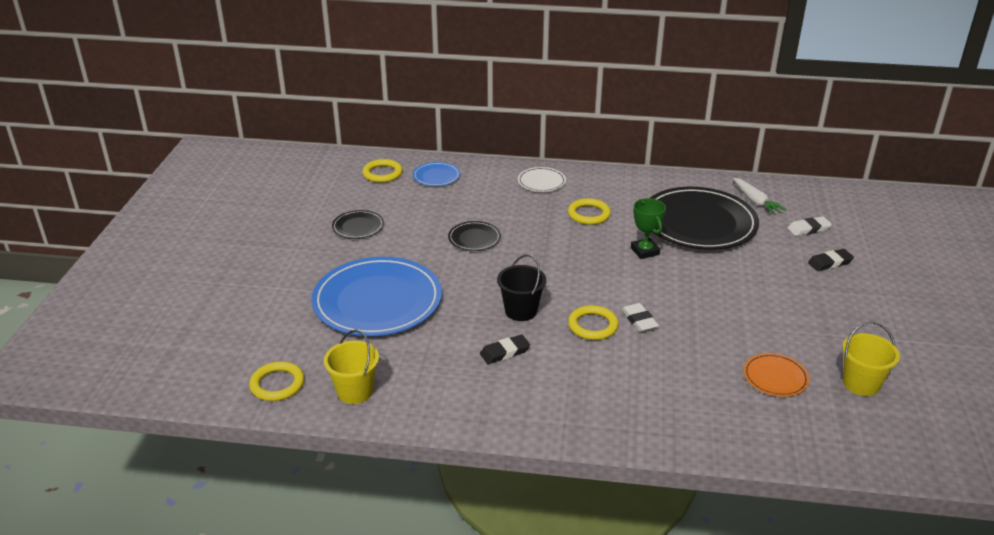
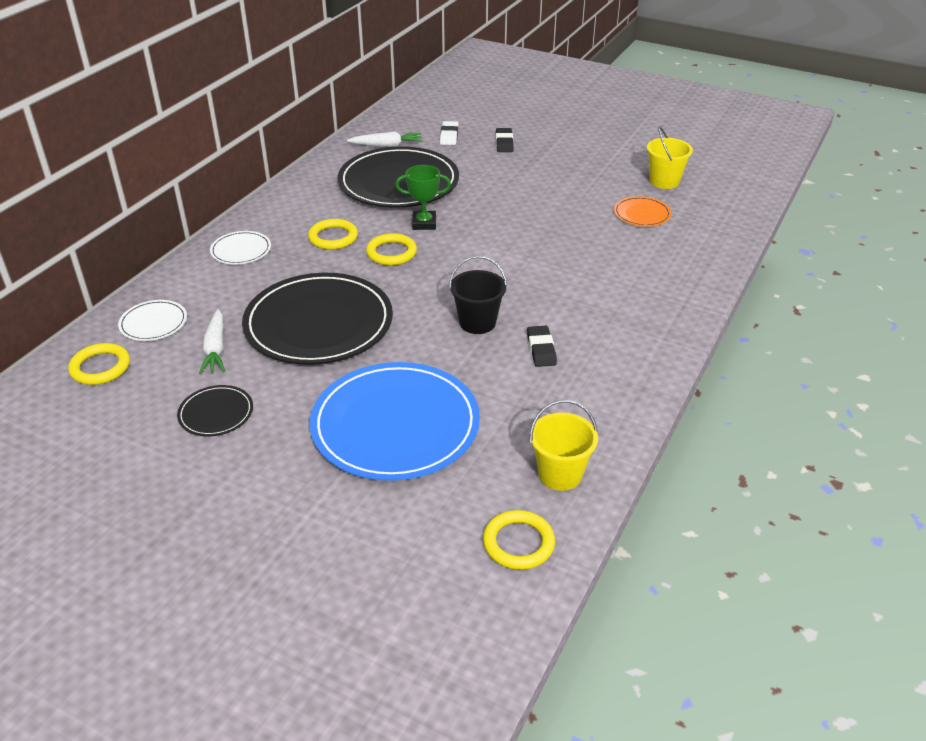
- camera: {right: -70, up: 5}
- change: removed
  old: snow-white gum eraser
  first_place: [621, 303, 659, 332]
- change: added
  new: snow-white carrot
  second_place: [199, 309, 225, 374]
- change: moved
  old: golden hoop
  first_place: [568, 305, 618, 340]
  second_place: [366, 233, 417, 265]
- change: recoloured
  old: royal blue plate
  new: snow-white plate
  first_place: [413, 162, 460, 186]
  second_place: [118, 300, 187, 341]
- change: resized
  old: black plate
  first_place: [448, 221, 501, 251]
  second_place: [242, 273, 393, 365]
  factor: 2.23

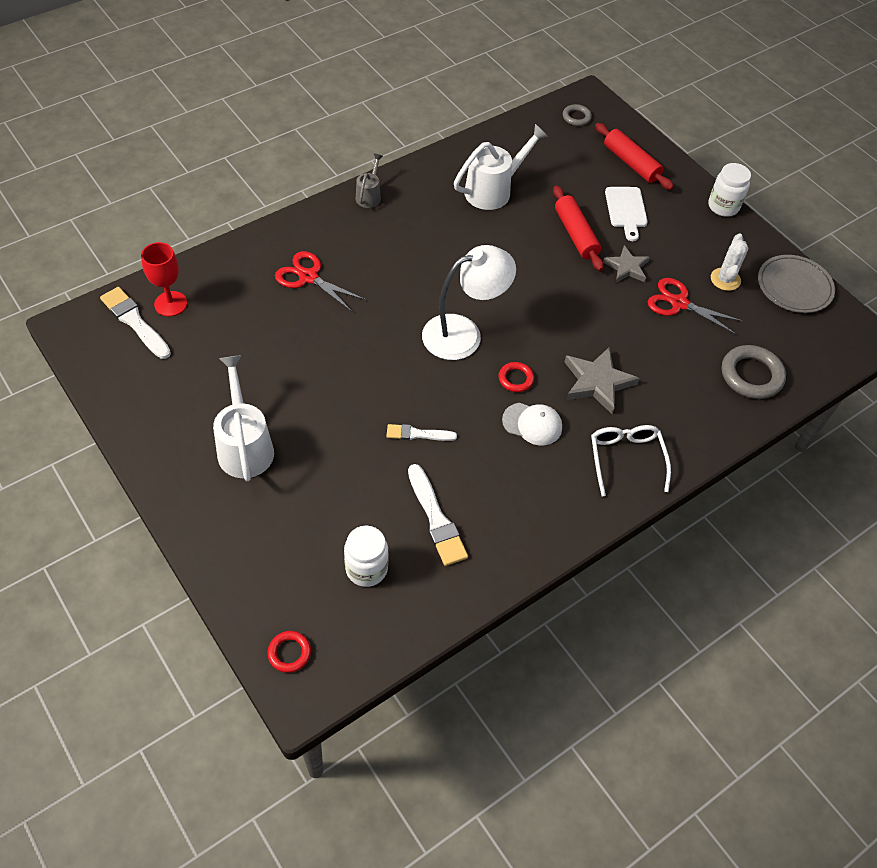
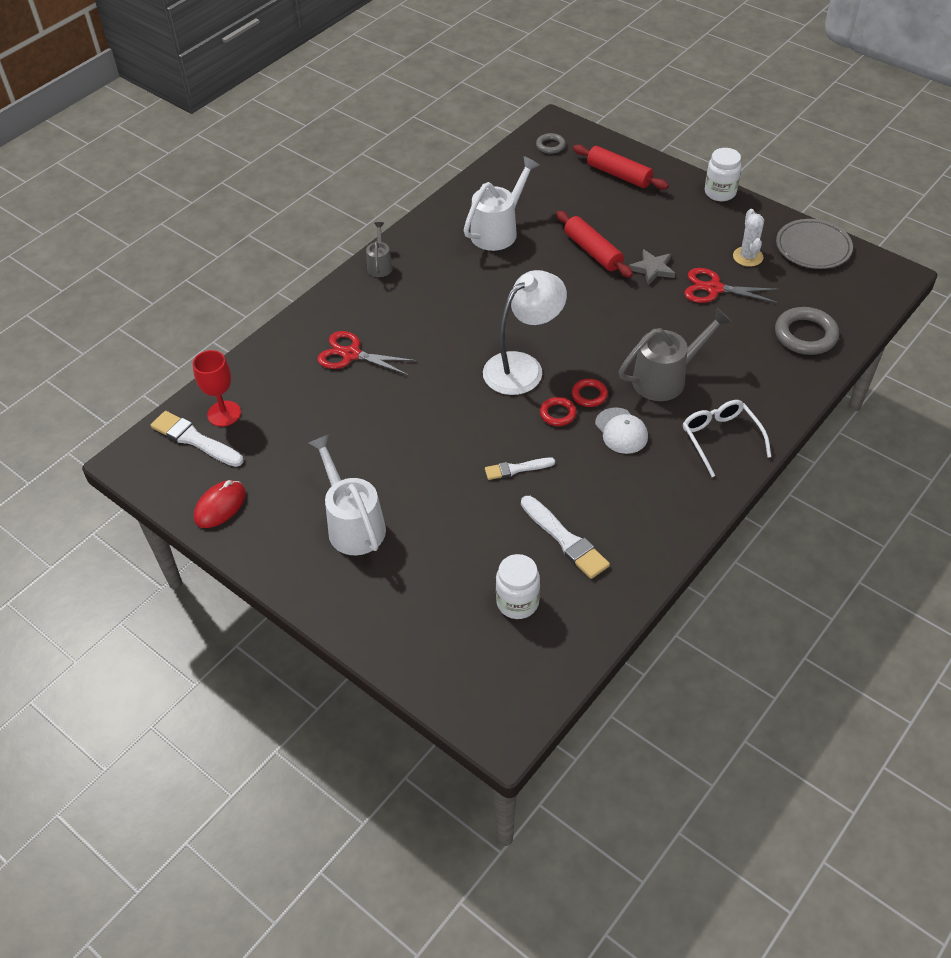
- camera: {right: -10, up: -5}
- change: removed
  old: snow-white chopping board
  first_place: [605, 187, 648, 241]
- change: added
  new: red mouse
  second_place: [194, 480, 246, 528]
- change: moved
  old: red hoop
  first_place: [267, 631, 311, 673]
  second_place: [540, 397, 577, 426]
- change: replaced
  old: grey star
  new: grey sprinkling can
  first_place: [565, 347, 640, 414]
  second_place: [619, 308, 732, 401]
- change: turned
  old: snow-white peaked cap
  first_place: [502, 403, 562, 445]
  second_place: [595, 407, 648, 454]
  degrees: 60

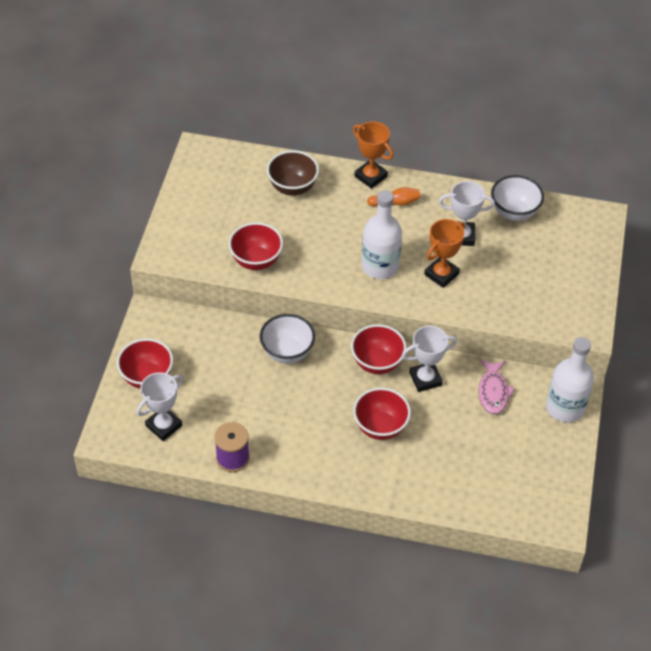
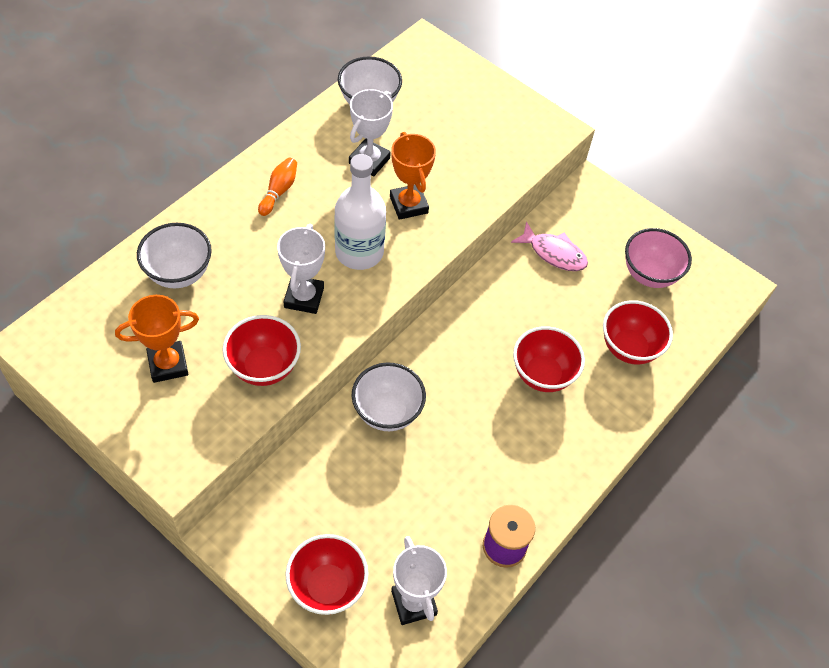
- camera: {right: -65, up: 5}
- change: removed
  old: snow-white bottle
  first_place: [546, 337, 594, 422]
- change: added
  new: rose-pink bowl
  second_place: [625, 228, 692, 288]
- change: moved
  old: red bowl
  first_place: [351, 324, 407, 374]
  second_place: [603, 300, 673, 365]
- change: moved
  old: bright orange prize cup
  first_place: [353, 121, 394, 189]
  second_place: [115, 295, 199, 383]
- change: moved
  old: snow-white prize cup
  first_place: [402, 326, 457, 392]
  second_place: [277, 224, 325, 314]
- change: recoloured
  old: dark brown bowl
  new: snow-white bowl
  first_place: [267, 150, 319, 196]
  second_place: [137, 223, 212, 288]

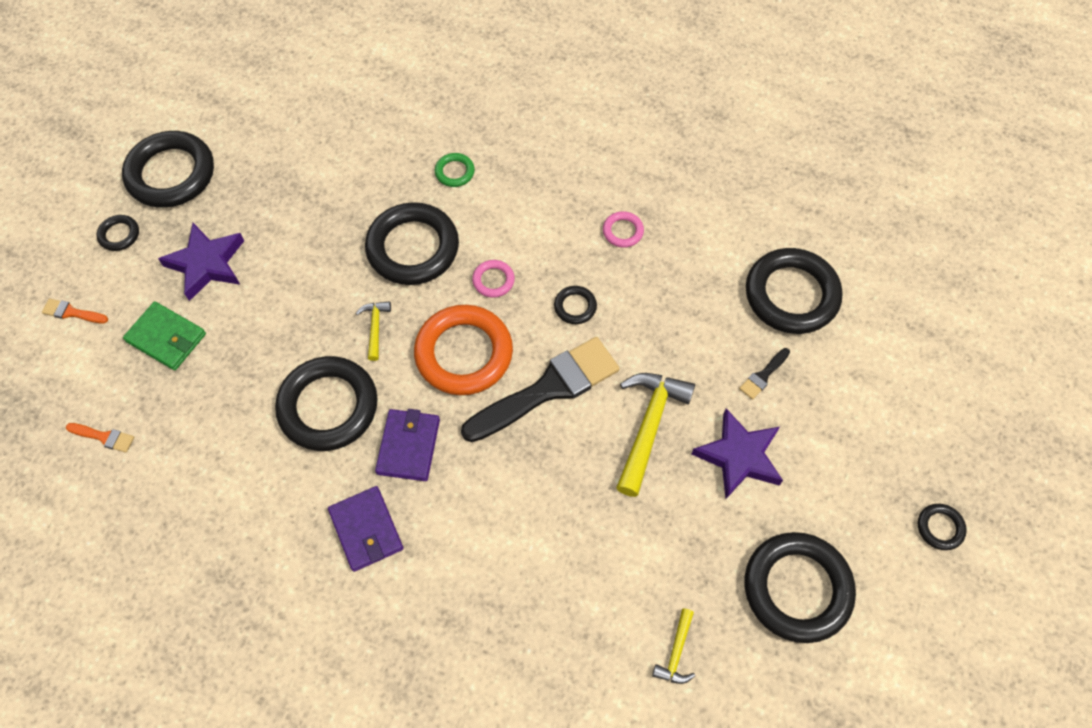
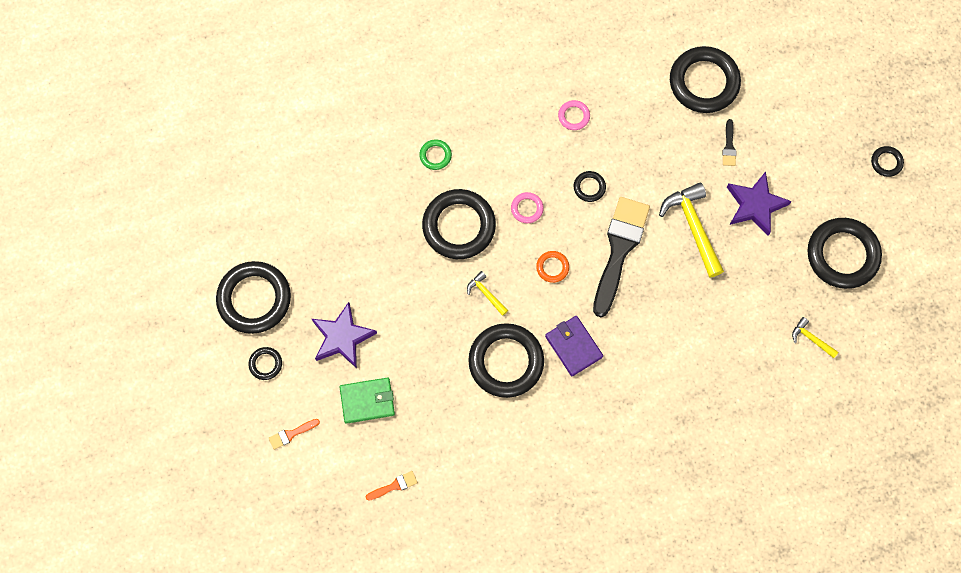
- camera: {right: -40, up: 10}
- change: removed
  old: royal purple billfold
  first_place: [328, 486, 404, 572]
- change: turned
  old: golden hammer
  first_place: [652, 608, 695, 684]
  second_place: [792, 317, 839, 358]
  degrees: 150
- change: resized
  old: bright orange hoop
  first_place: [414, 305, 513, 395]
  second_place: [536, 251, 569, 283]
  factor: 0.45

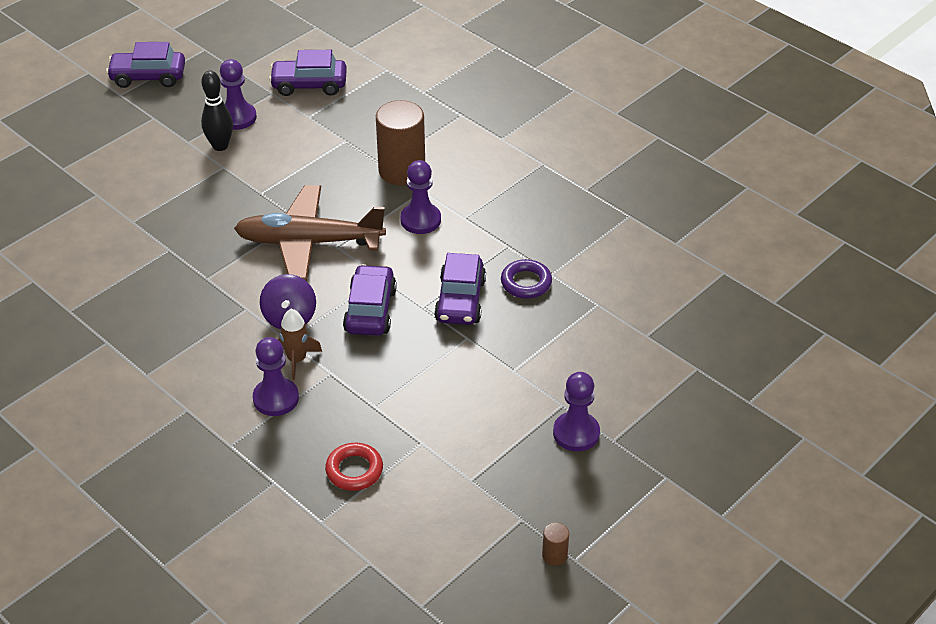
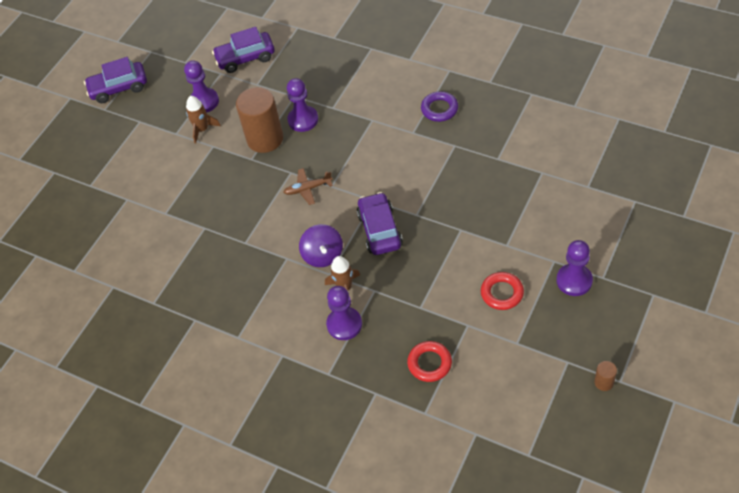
- camera: {right: -10, up: 10}
- change: removed
  old: royal purple car
  first_place: [434, 253, 486, 325]
- change: added
  new: red hoop
  second_place: [481, 272, 524, 310]
- change: moved
  old: dark brown cylinder
  first_place: [376, 100, 425, 186]
  second_place: [236, 87, 283, 153]
- change: moved
  old: royal purple chess pawn
  first_place: [400, 160, 441, 234]
  second_place: [287, 78, 318, 132]
- change: moved
  old: royal purple hoop
  first_place: [501, 259, 552, 298]
  second_place: [421, 91, 458, 122]
- change: replaced
  old: black bowling pin
  new: dark brown rocket
  first_place: [201, 71, 233, 151]
  second_place: [186, 96, 221, 144]
- change: resized
  old: dark brown aeroplane
  first_place: [234, 185, 386, 281]
  second_place: [283, 168, 333, 205]
  factor: 0.43

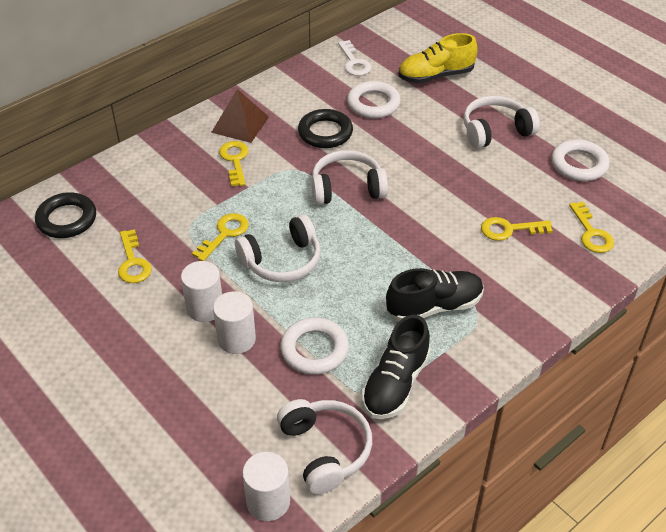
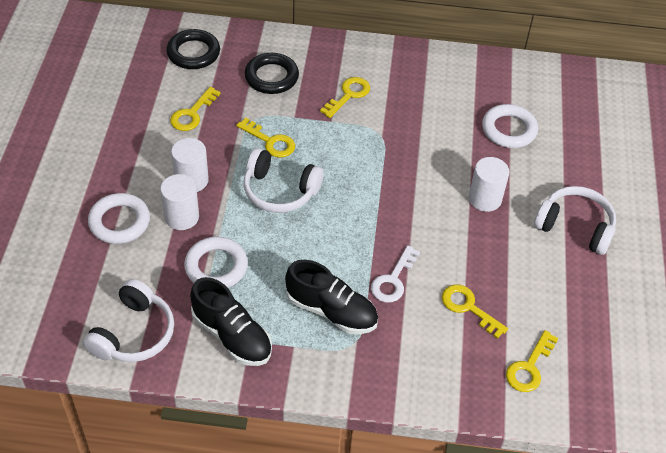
- camera: {right: 45, up: 5}
- change: removed
  old: dark brown solid pyramid
  first_place: [211, 89, 269, 143]
- change: removed
  old: snow-white over-ear headphones
  first_place: [312, 150, 388, 205]
- change: removed
  old: golden lace-up shoe
  first_place: [398, 33, 478, 84]
- change: moved
  old: snow-white cylinder
  first_place: [242, 452, 290, 521]
  second_place: [469, 157, 509, 212]
- change: moved
  old: black hoop
  first_place: [298, 109, 353, 148]
  second_place: [245, 53, 299, 94]
- change: moved
  old: snow-white door key
  first_place: [338, 40, 371, 76]
  second_place: [371, 246, 420, 303]
- change: moved
  old: snow-white hoop
  first_place: [552, 139, 610, 181]
  second_place: [88, 193, 150, 244]
- change: turned
  old: golden door key
  first_place: [192, 213, 249, 261]
  second_place: [236, 117, 295, 158]
  degrees: 45
- change: turned
  old: black lace-up shoe
  first_place: [362, 315, 431, 419]
  second_place: [190, 277, 272, 366]
  degrees: -120

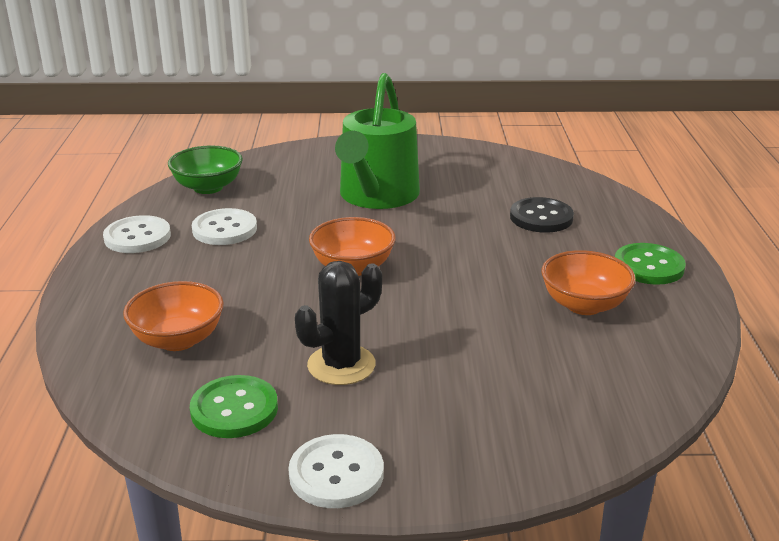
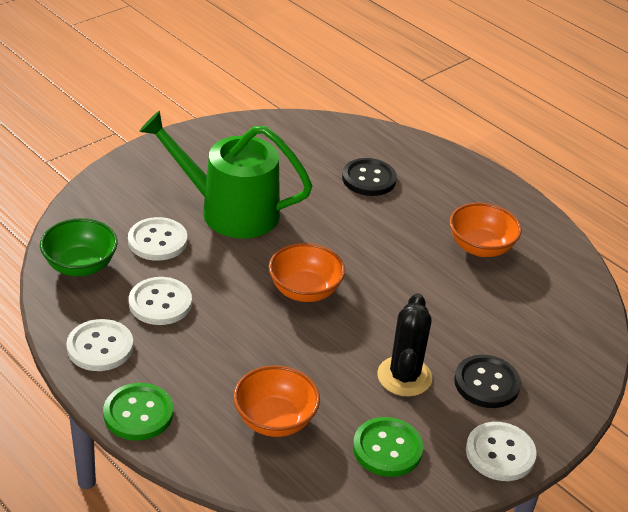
- camera: {right: -45, up: 10}
- change: added
  new: snow-white sewing button
  second_place: [128, 217, 187, 261]
- change: added
  new: black sewing button
  second_place: [454, 355, 521, 408]
- change: moved
  old: green sewing button
  first_place: [615, 243, 686, 285]
  second_place: [103, 383, 173, 441]
- change: turned
  old: green sprinkling can
  first_place: [335, 73, 420, 209]
  second_place: [139, 111, 312, 238]
  degrees: 135

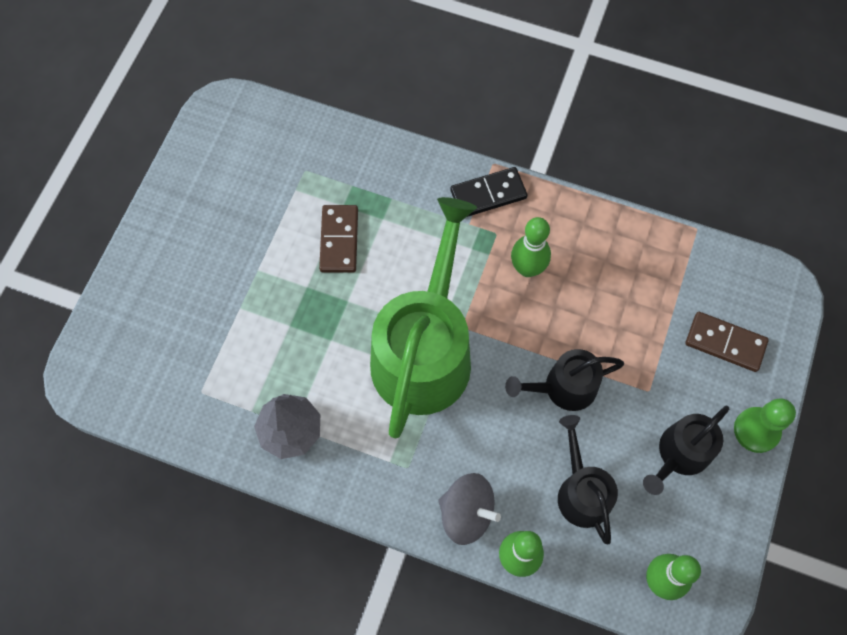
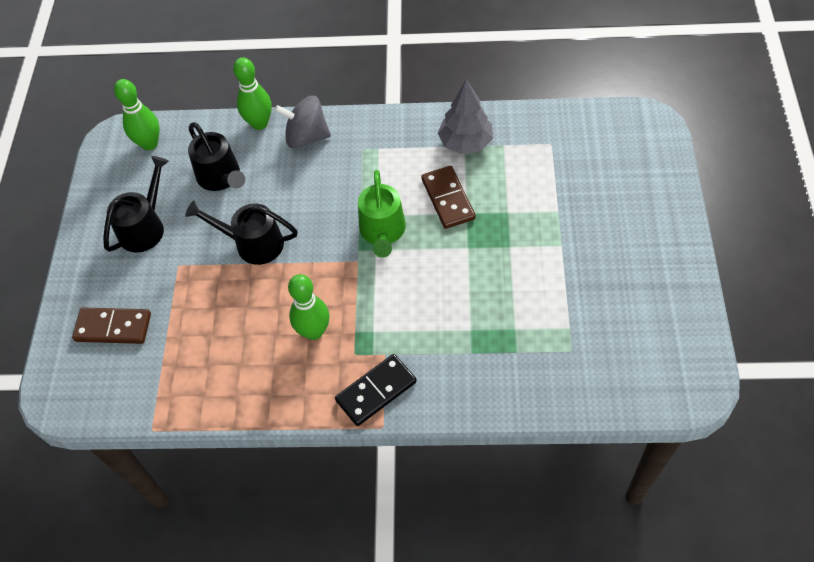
- camera: {right: 165, up: -10}
- change: removed
  old: green chess pawn
  first_place: [734, 399, 796, 453]
- change: moved
  old: dark brown domino piece
  first_place: [319, 205, 358, 273]
  second_place: [421, 166, 476, 229]
- change: turned
  old: black sprinkling can
  first_place: [505, 349, 624, 411]
  second_place: [185, 201, 298, 265]
  degrees: -135
- change: resized
  old: green sprinkling can
  first_place: [370, 197, 477, 438]
  second_place: [358, 170, 406, 258]
  factor: 0.51

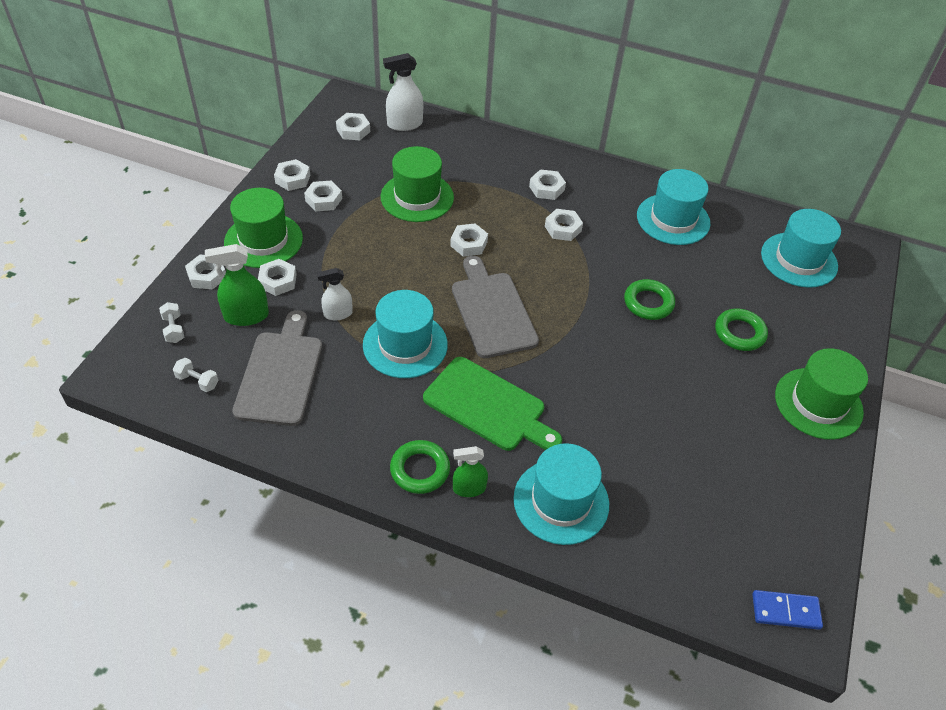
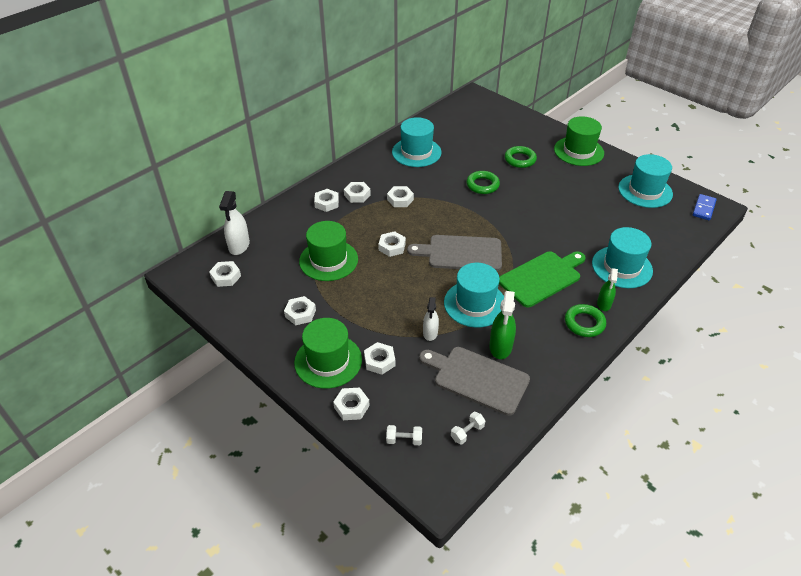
- camera: {right: -65, up: -5}
- change: moved
  old: green spray bottle
  first_place: [205, 244, 269, 326]
  second_place: [489, 291, 516, 359]
- change: moved
  old: snow-white hex nut
  first_place: [274, 159, 310, 191]
  second_place: [314, 189, 339, 212]
- change: moved
  old: turquoise tall hat
  first_place: [761, 209, 841, 288]
  second_place: [618, 154, 673, 208]

